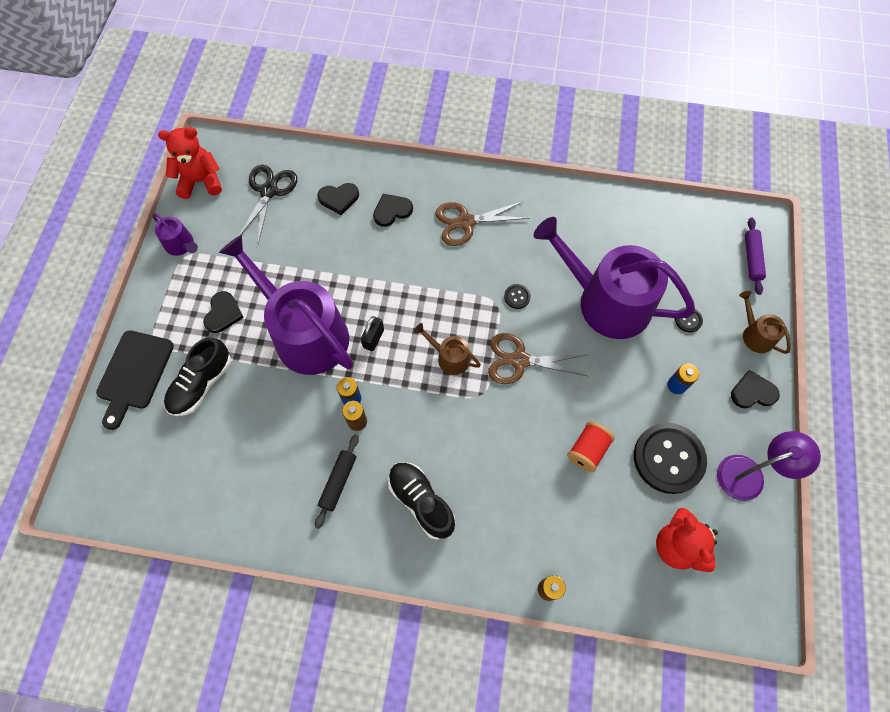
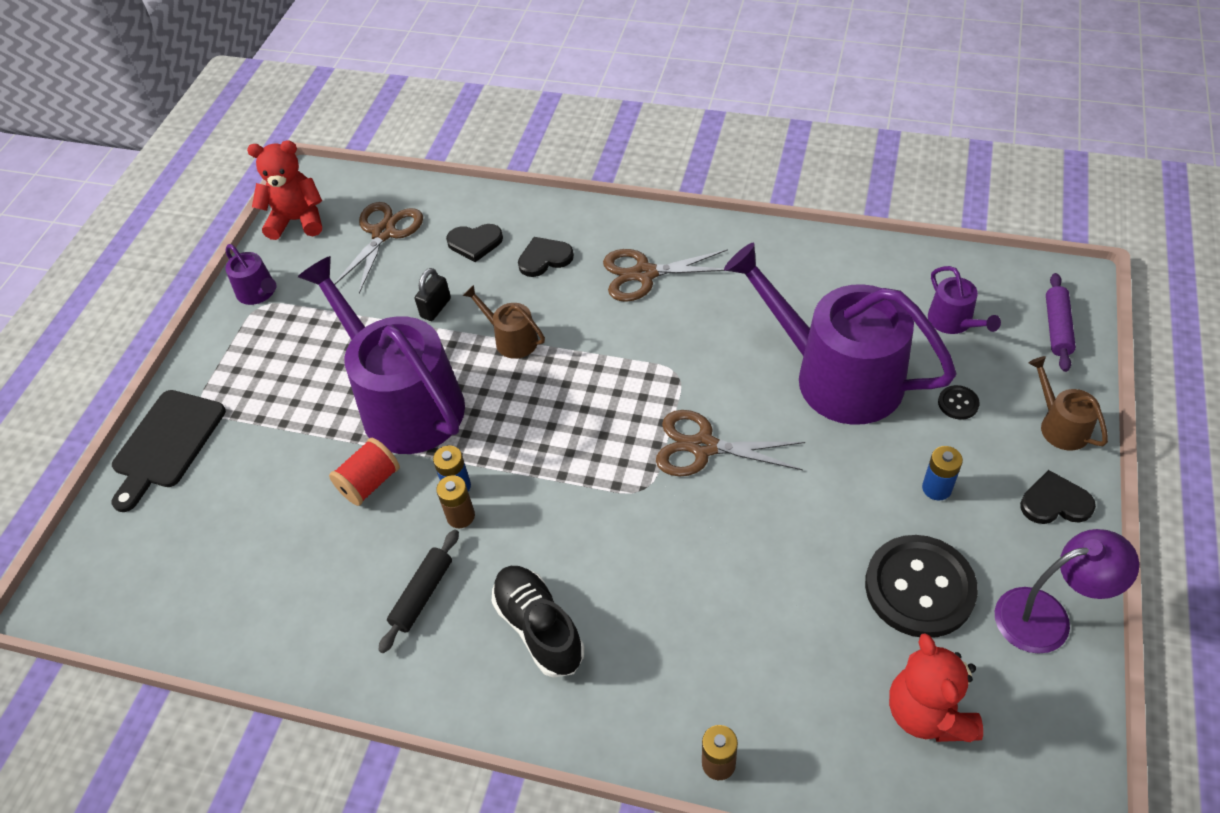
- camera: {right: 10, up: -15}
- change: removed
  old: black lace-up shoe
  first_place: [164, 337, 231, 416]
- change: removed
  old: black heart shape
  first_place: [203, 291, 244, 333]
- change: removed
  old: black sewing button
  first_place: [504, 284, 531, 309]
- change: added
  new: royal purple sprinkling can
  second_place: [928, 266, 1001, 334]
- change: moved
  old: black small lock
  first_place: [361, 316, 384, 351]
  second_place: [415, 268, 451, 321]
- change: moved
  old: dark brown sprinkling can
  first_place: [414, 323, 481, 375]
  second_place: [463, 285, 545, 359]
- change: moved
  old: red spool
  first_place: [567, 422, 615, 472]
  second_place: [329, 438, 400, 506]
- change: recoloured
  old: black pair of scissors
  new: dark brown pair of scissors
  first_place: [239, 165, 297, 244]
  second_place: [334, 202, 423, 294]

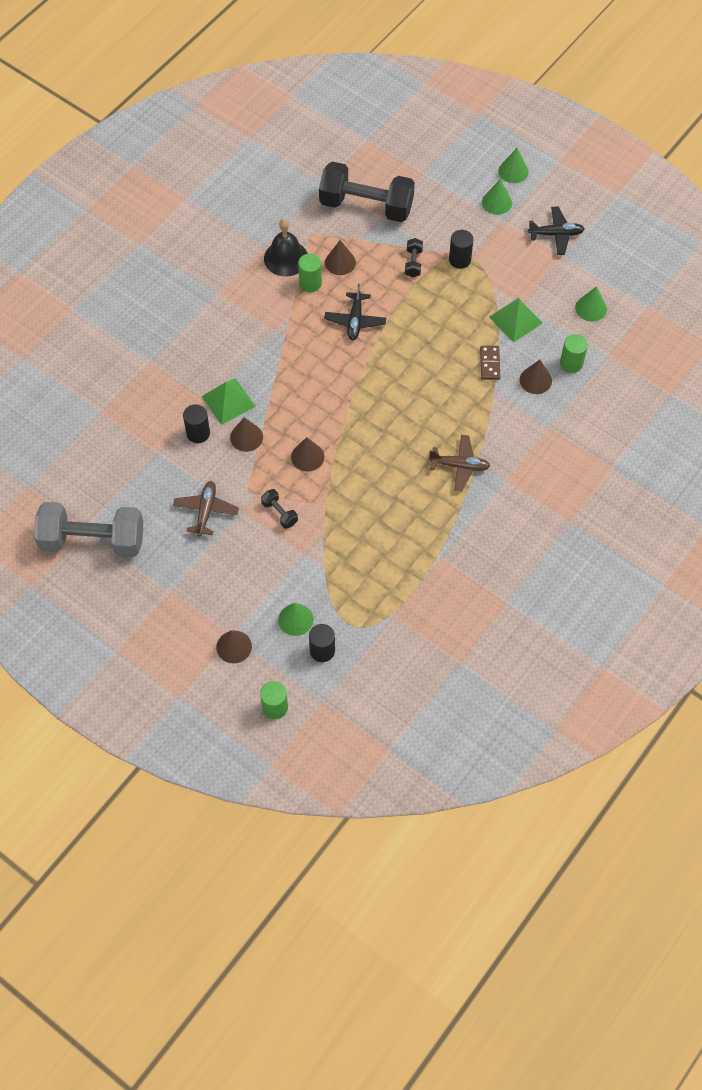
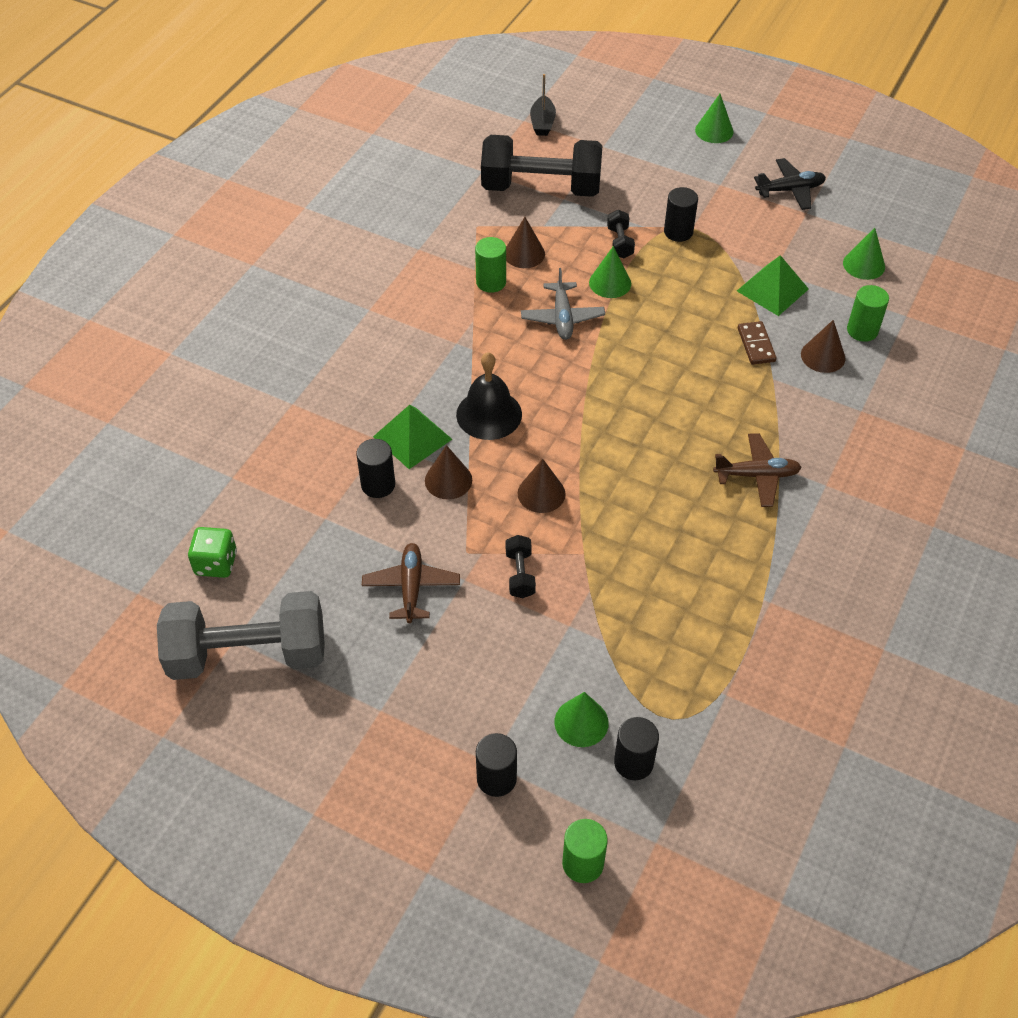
- camera: {right: -10, up: -10}
- change: added
  new: green game die
  second_place: [188, 527, 237, 578]
- change: added
  new: black sailboat
  second_place: [530, 74, 556, 136]
- change: moved
  old: black school bell
  first_place: [264, 219, 308, 276]
  second_place: [456, 352, 522, 440]
- change: moved
  old: green cone
  first_place: [482, 179, 512, 215]
  second_place: [589, 246, 631, 298]
- change: replaced
  old: dark brown cone
  new: black cylinder
  first_place: [216, 630, 252, 663]
  second_place: [476, 733, 517, 797]
- change: recoloured
  old: black aeroplane
  new: grey aeroplane
  first_place: [324, 284, 386, 340]
  second_place: [521, 268, 605, 340]
- change: turned
  old: black dumbbell
  first_place: [261, 489, 298, 529]
  second_place: [506, 535, 536, 598]
  degrees: 45

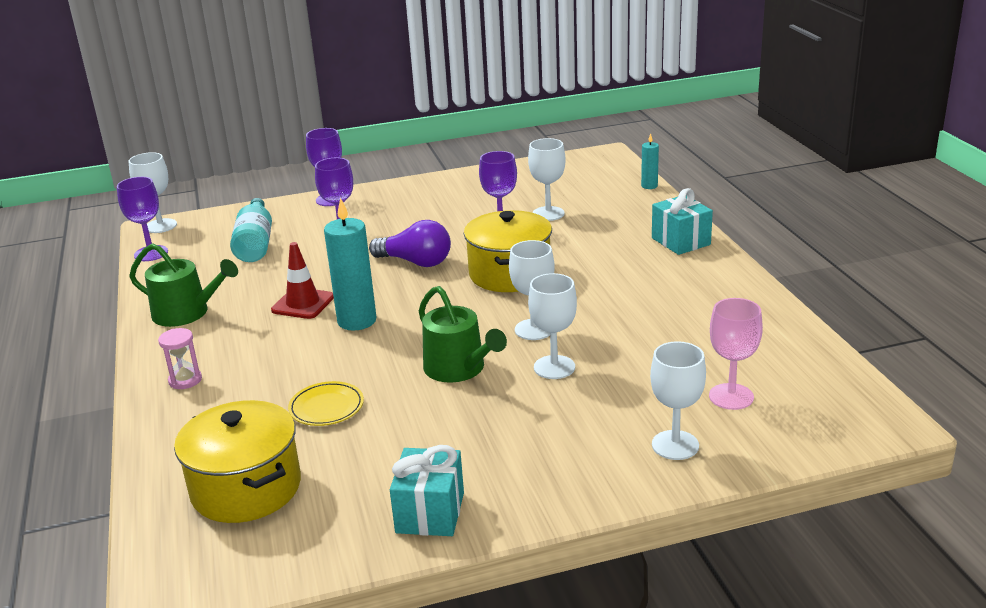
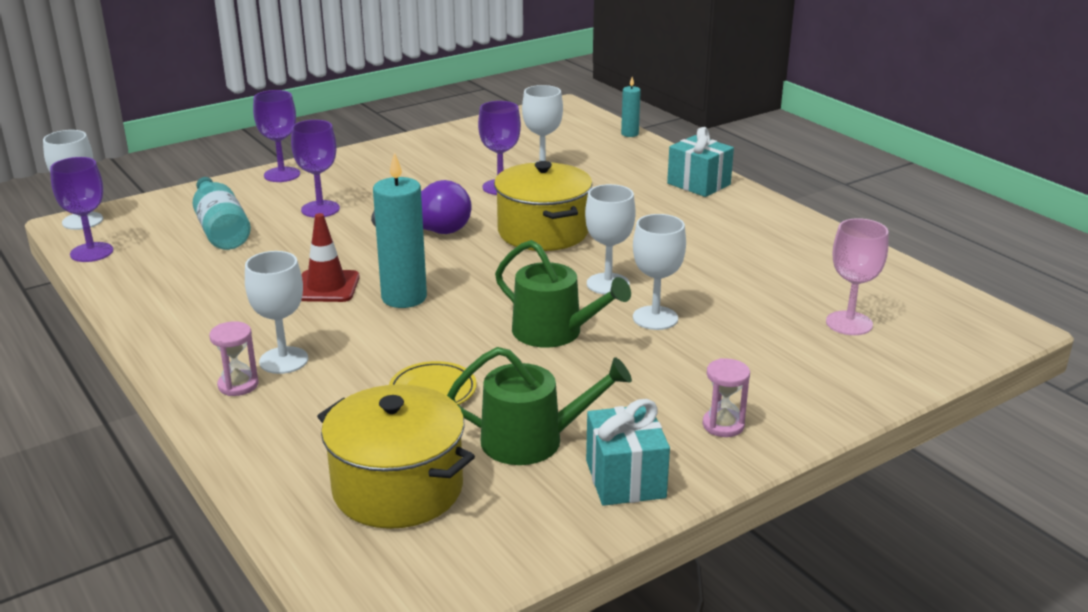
- camera: {right: -20, up: 0}
- change: added
  new: rose-pink sandglass
  second_place: [703, 358, 750, 437]
- change: moved
  old: green sprinkling can
  first_place: [129, 243, 238, 327]
  second_place: [447, 347, 632, 465]
- change: moved
  old: snow-white chalice
  first_place: [650, 341, 706, 460]
  second_place: [245, 251, 308, 374]

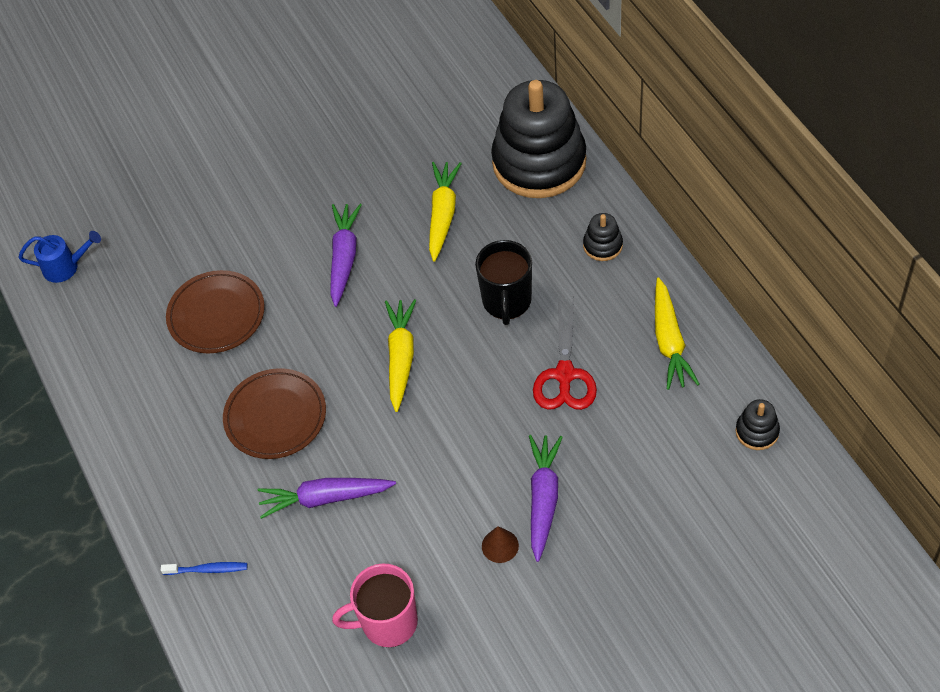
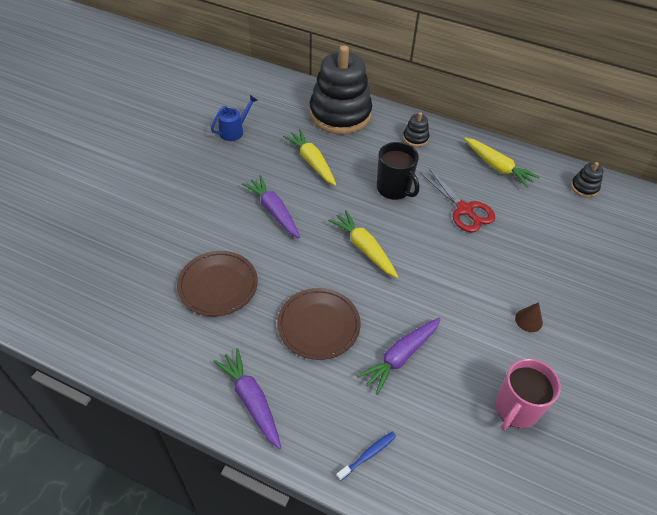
- camera: {right: -45, up: -5}
- change: moved
  old: royal blue sprinkling can
  first_place: [19, 231, 101, 283]
  second_place: [211, 95, 258, 141]
- change: moved
  old: royal purple carrot
  first_place: [529, 435, 563, 562]
  second_place: [213, 348, 281, 449]

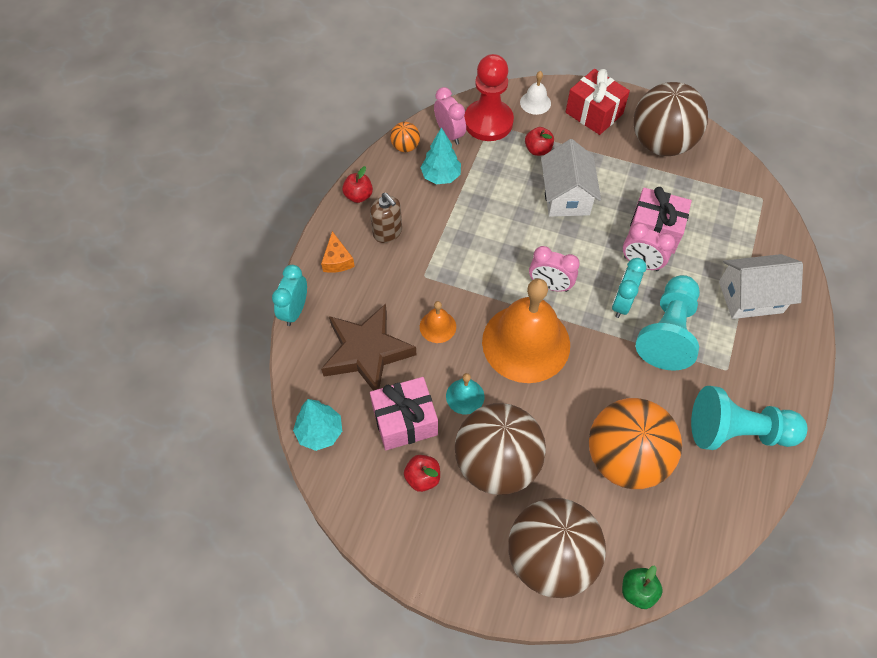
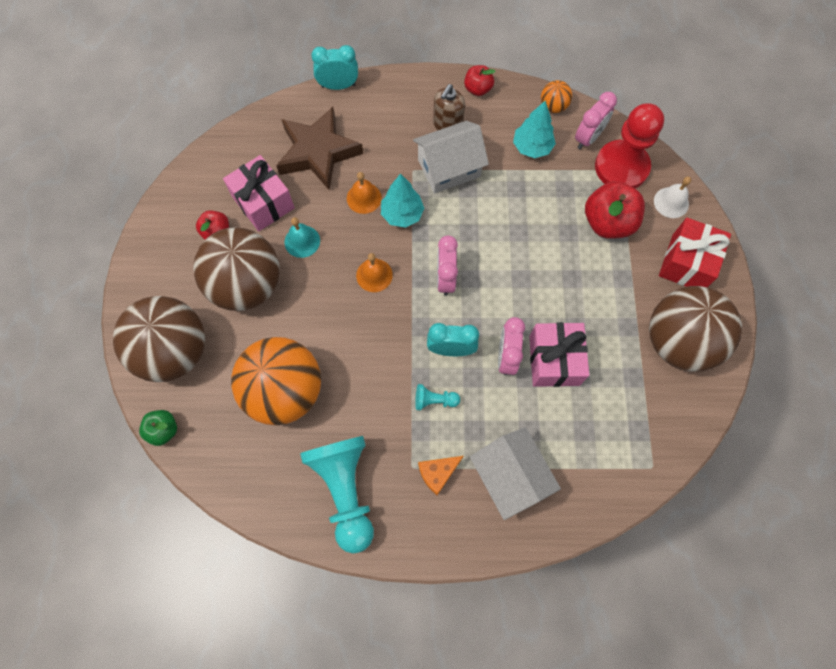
- camera: {right: 70, up: 10}
- change: moved
  old: turquoise tree
  first_place: [293, 399, 342, 451]
  second_place: [381, 173, 424, 228]
- change: moved
  old: bright orange cheese wedge
  first_place: [321, 231, 355, 273]
  second_place: [418, 456, 463, 495]
- change: moved
  old: snow-white house
  first_place: [541, 139, 601, 217]
  second_place: [413, 121, 489, 194]
- change: resized
  old: bright orange school bell
  first_place: [482, 279, 570, 383]
  second_place: [356, 253, 393, 292]
  factor: 0.42
- change: resized
  old: red apple
  first_place: [525, 127, 554, 156]
  second_place: [585, 181, 645, 239]
  factor: 1.78
- change: resized
  old: turquoise chess pawn
  first_place: [636, 275, 700, 371]
  second_place: [415, 384, 460, 410]
  factor: 0.43

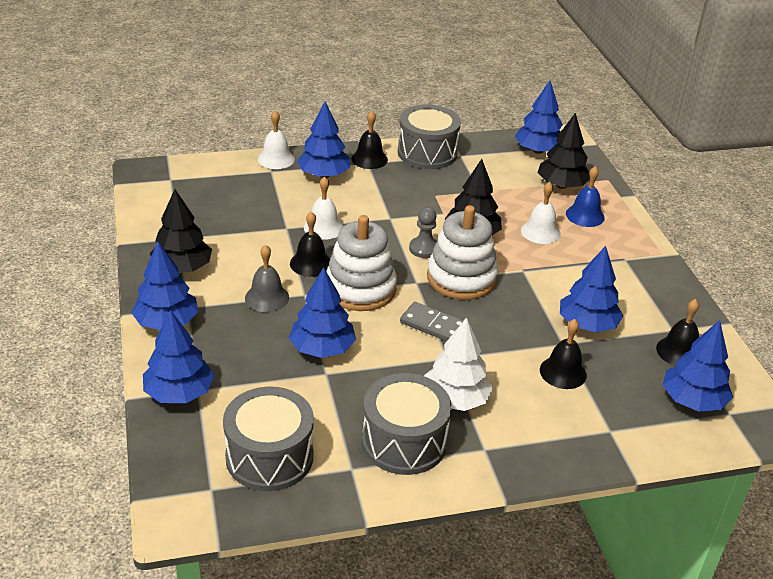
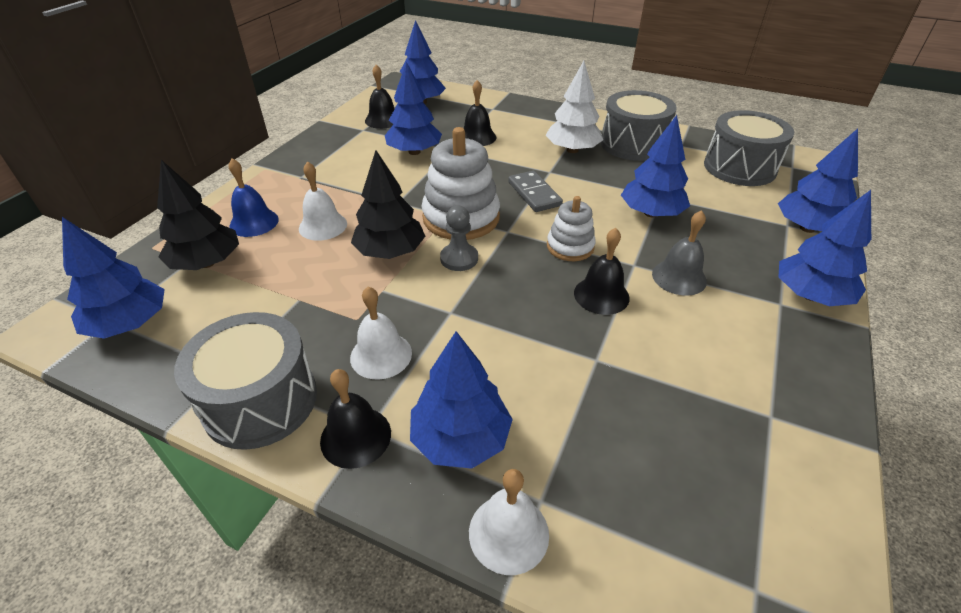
- camera: {right: -140, up: 5}
- change: removed
  old: black tree
  first_place: [150, 189, 212, 273]
- change: moved
  old: snow-white school bell
  first_place: [304, 176, 344, 240]
  second_place: [350, 286, 412, 380]
- change: resized
  old: snow-white stacking toy
  first_place: [326, 215, 397, 311]
  second_place: [547, 196, 596, 261]
  factor: 0.58

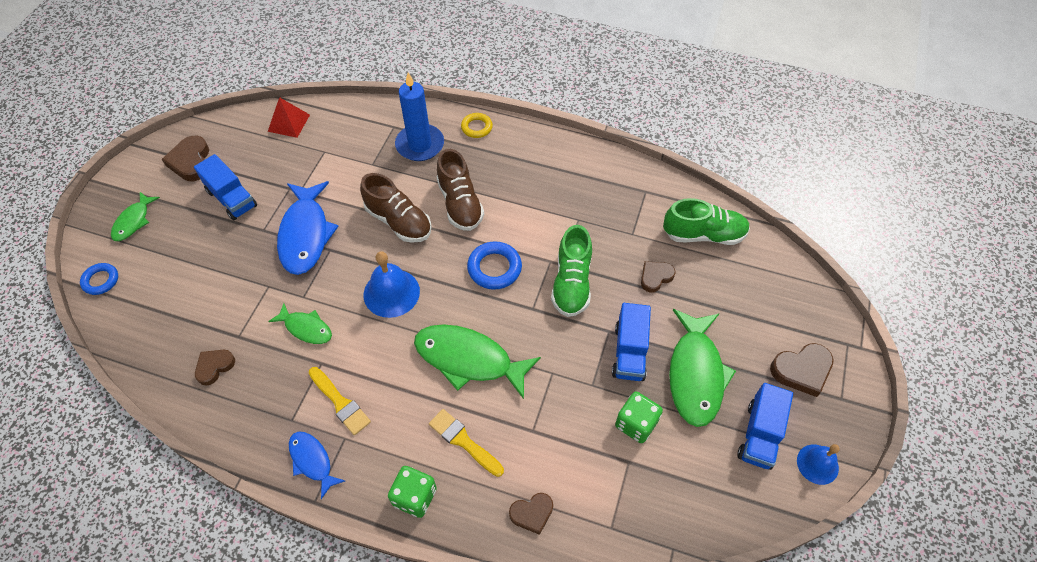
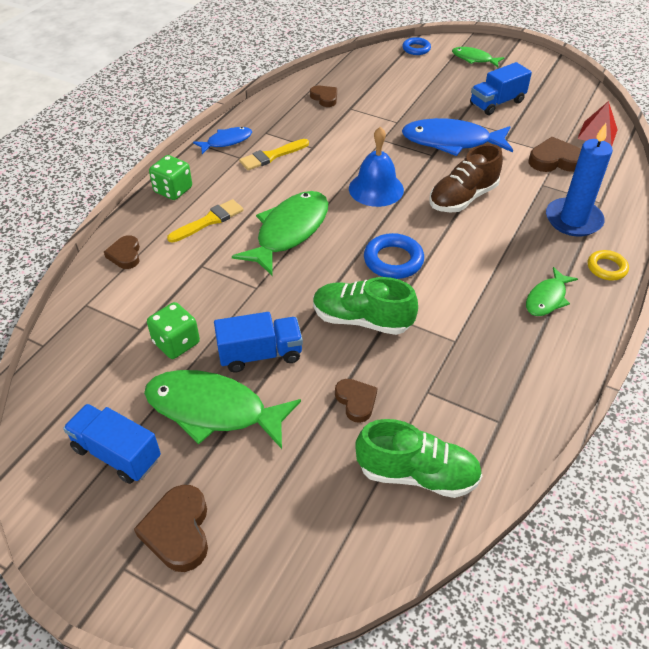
- camera: {right: 100, up: -10}
- change: removed
  old: dark brown lace-up shoe
  first_place: [437, 149, 484, 231]
- change: removed
  old: royal blue school bell
  first_place: [797, 444, 840, 485]
- change: moved
  old: dark brown heart shape
  first_place: [162, 136, 209, 181]
  second_place: [529, 137, 581, 172]
- change: moved
  old: green fish figure
  first_place: [268, 303, 332, 344]
  second_place: [526, 267, 578, 316]
- change: turned
  old: royal blue truck
  first_place: [612, 303, 651, 381]
  second_place: [214, 312, 303, 373]
  degrees: 150
- change: turned
  old: green lace-up shoe
  first_place: [663, 198, 750, 245]
  second_place: [355, 419, 482, 498]
  degrees: -90

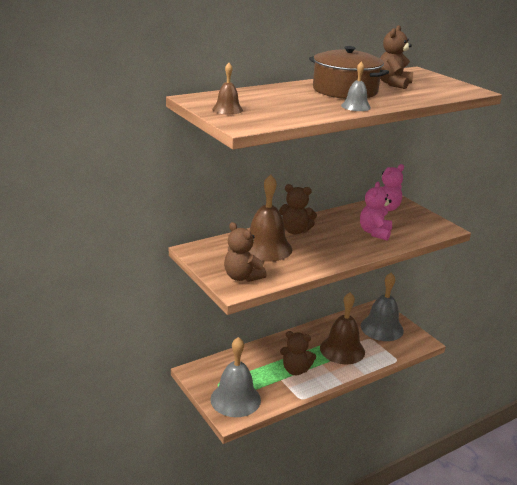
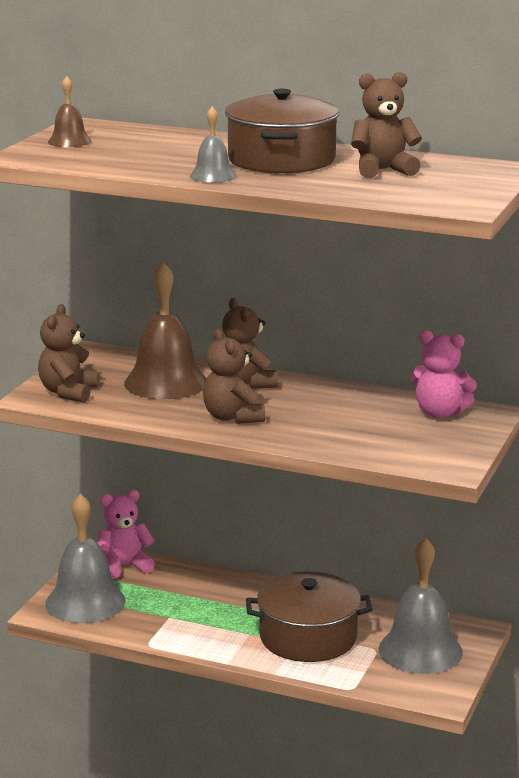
- camera: {right: 55, up: -5}
- change: moved
  old: dark brown stuffed bear
  first_place: [280, 331, 316, 375]
  second_place: [203, 329, 265, 424]
- change: moved
  old: rose-pink stuffed bear
  first_place: [360, 182, 392, 241]
  second_place: [97, 490, 155, 579]
- change: replaced
  old: dark brown school bell
  new: dark brown pot
  first_place: [320, 292, 365, 364]
  second_place: [246, 572, 372, 662]

